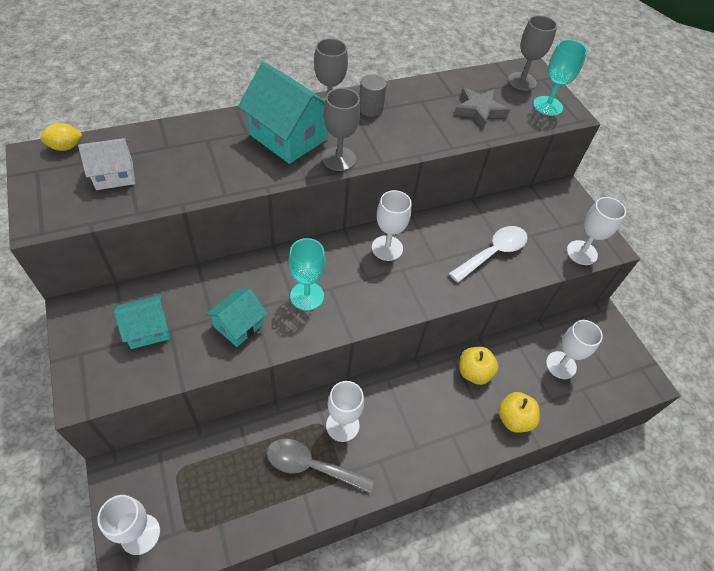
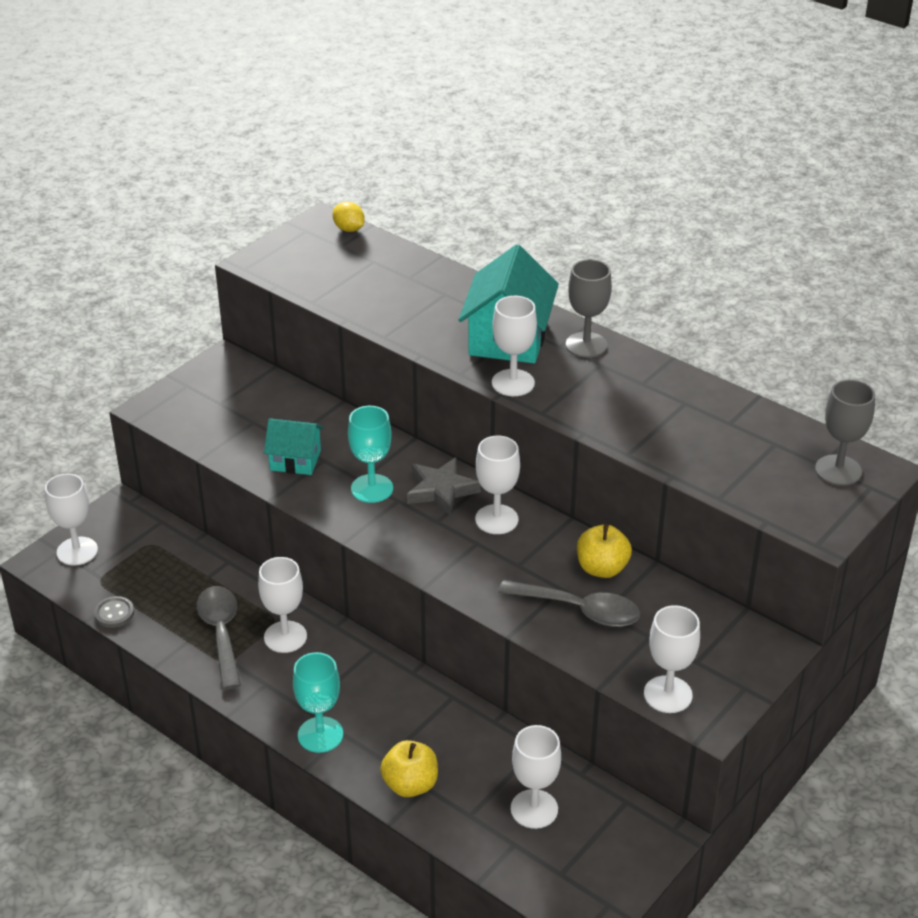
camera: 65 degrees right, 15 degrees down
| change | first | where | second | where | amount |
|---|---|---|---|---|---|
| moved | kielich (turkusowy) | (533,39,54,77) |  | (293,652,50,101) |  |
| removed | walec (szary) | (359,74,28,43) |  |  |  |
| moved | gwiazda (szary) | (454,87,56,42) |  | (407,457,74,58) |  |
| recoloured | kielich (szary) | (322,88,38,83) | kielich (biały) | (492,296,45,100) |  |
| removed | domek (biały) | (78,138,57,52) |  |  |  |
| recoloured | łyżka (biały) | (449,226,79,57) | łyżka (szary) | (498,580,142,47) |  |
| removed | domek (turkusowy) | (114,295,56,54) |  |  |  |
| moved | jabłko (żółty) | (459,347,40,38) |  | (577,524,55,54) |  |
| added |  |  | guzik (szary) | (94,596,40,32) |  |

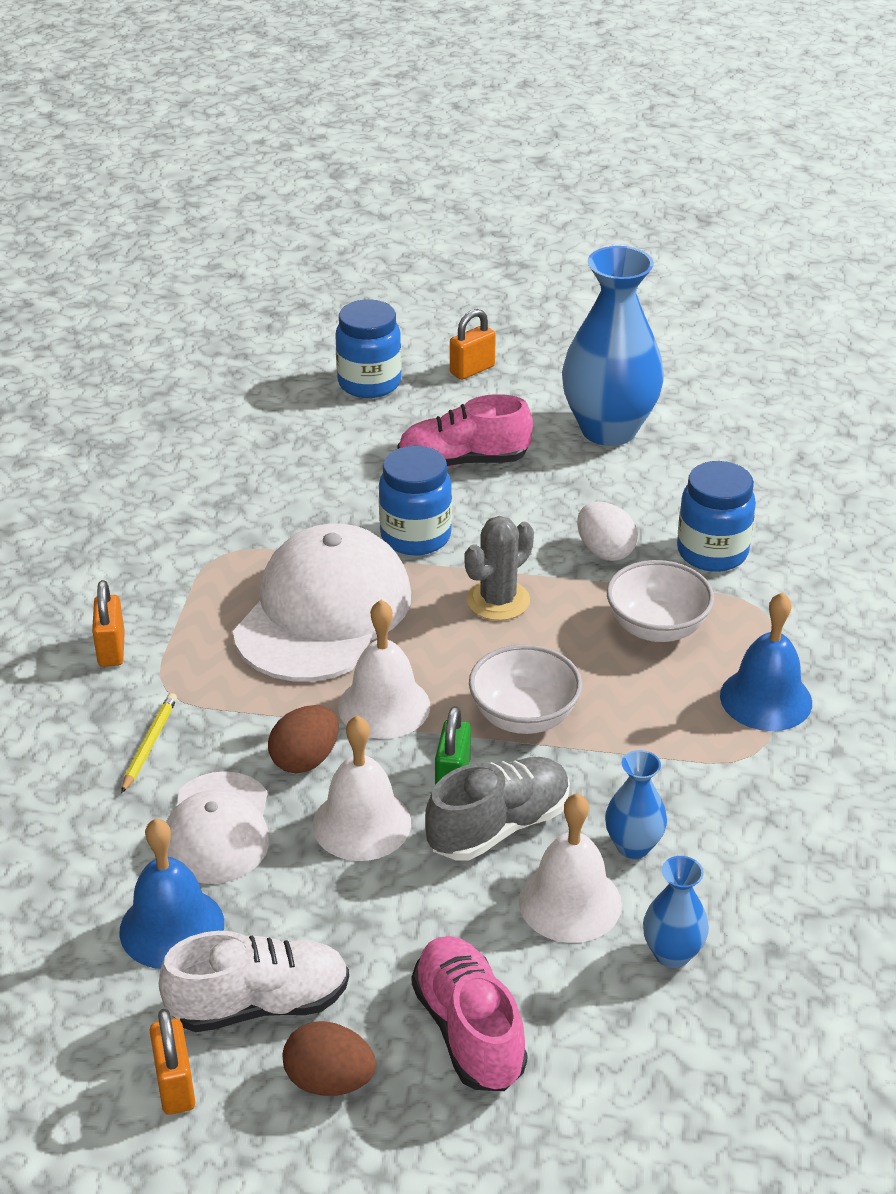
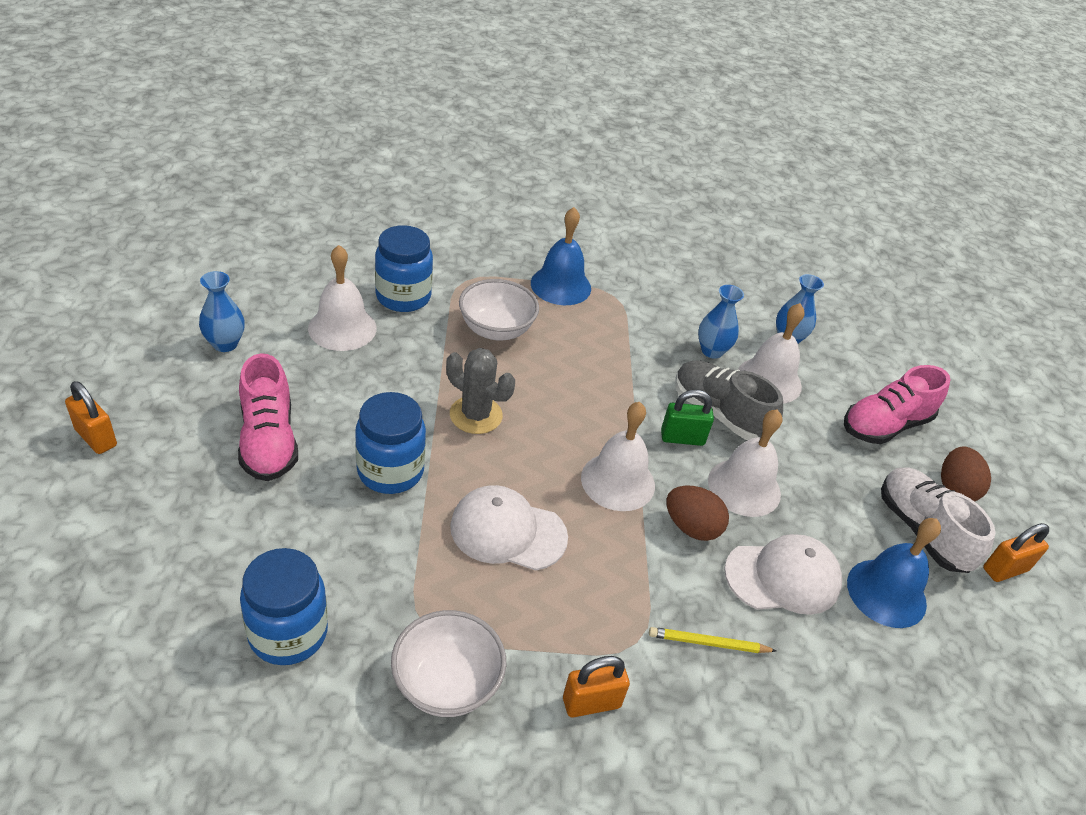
camera: 105 degrees left, 5 degrees up
| change | first | where | second | where | amount |
|---|---|---|---|---|---|
| resized | wazon (niebieski) | (562,246,102,200) |  | (199,271,46,81) | x0.47 |
| moved | słoik (niebieski) | (335,299,67,99) |  | (240,548,88,117) |  |
| removed | jajko (biały) | (577,502,61,59) |  |  |  |
| resized | czapka (biały) | (233,524,178,157) |  | (450,485,118,86) | x0.61 |
| moved | miska (biały) | (469,644,113,90) |  | (391,610,115,107) |  |
| added |  |  | dzwonek (biały) | (308,245,69,106) |  |

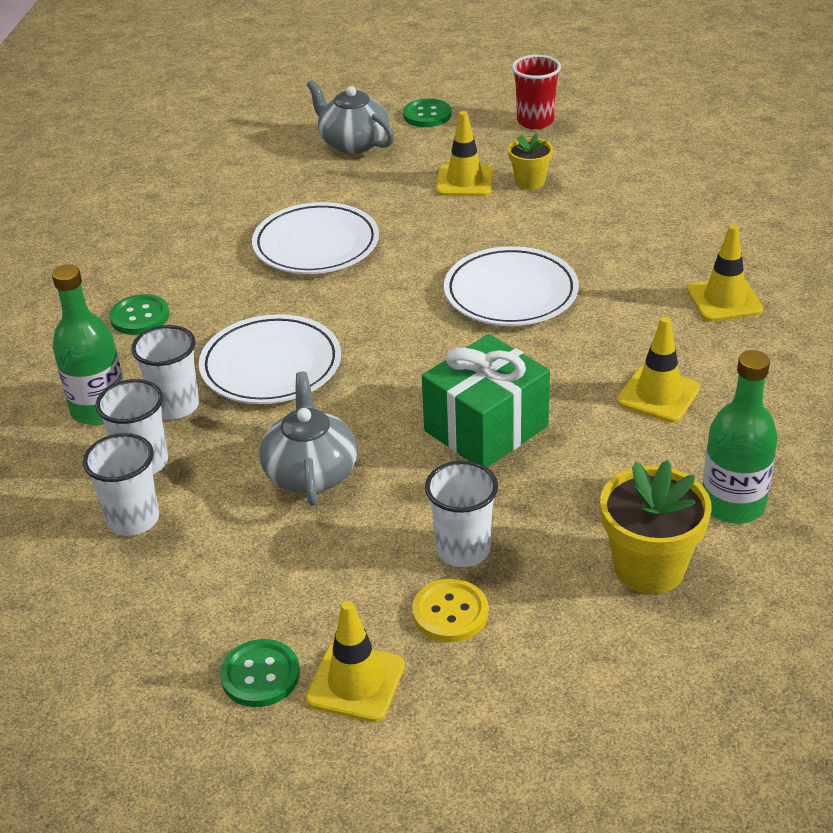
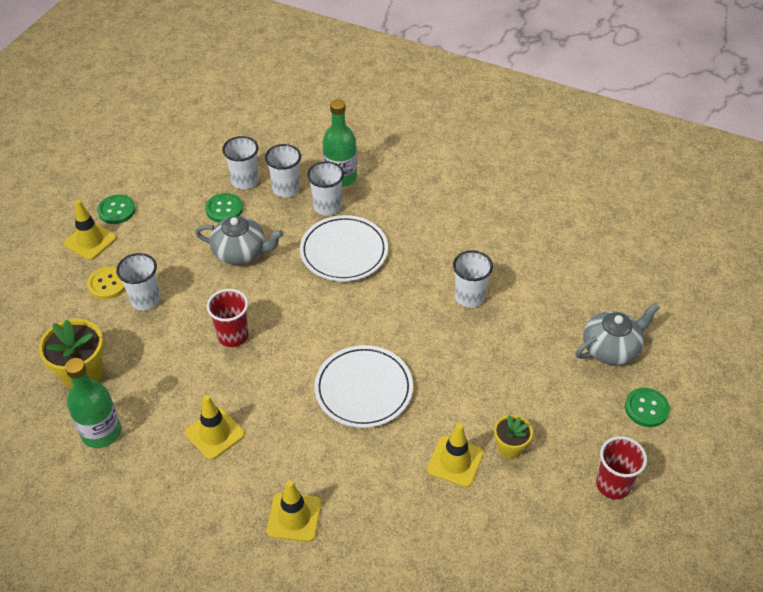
camera: 105 degrees right, 10 degrees up
| change | first | where | second | where | amount |
|---|---|---|---|---|---|
| moved | pachołek (żółty) | (436,111,57,85) |  | (427,423,57,64) |  |
| replaced | talerz (biały) | (252,202,127,72) | szklanka (biały) | (453,250,40,58) |  |
| moved | guzik (zielony) | (109,294,61,41) |  | (205,193,38,29) |  |
| replaced | prezent (zielony) | (422,334,128,133) | szklanka (czerwony) | (207,289,42,58) |  |

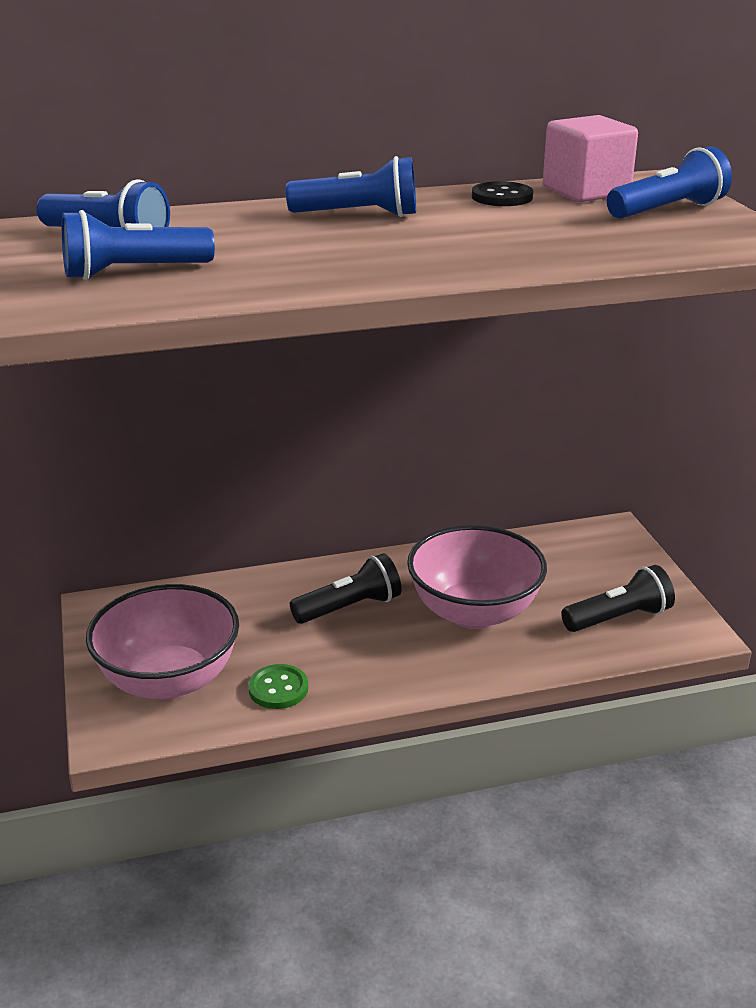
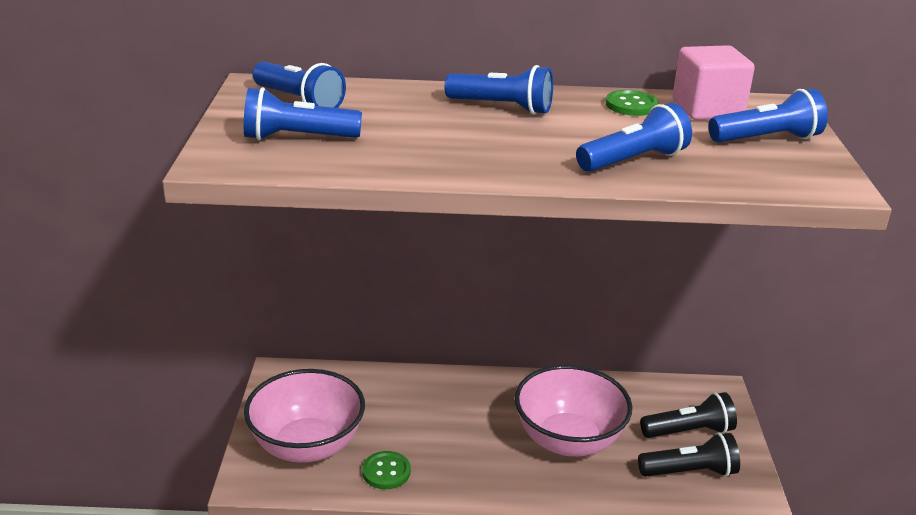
camera: 15 degrees right, 0 degrees up
| change | first | where | second | where | amount |
|---|---|---|---|---|---|
| recoloured | guzik (czarny) | (472,181,61,25) | guzik (zielony) | (606,90,53,26) |  |
| moved | latarka (czarny) | (290,553,112,71) |  | (640,392,97,46) |  |
| added |  |  | latarka (niebieski) | (576,103,116,69) |  |

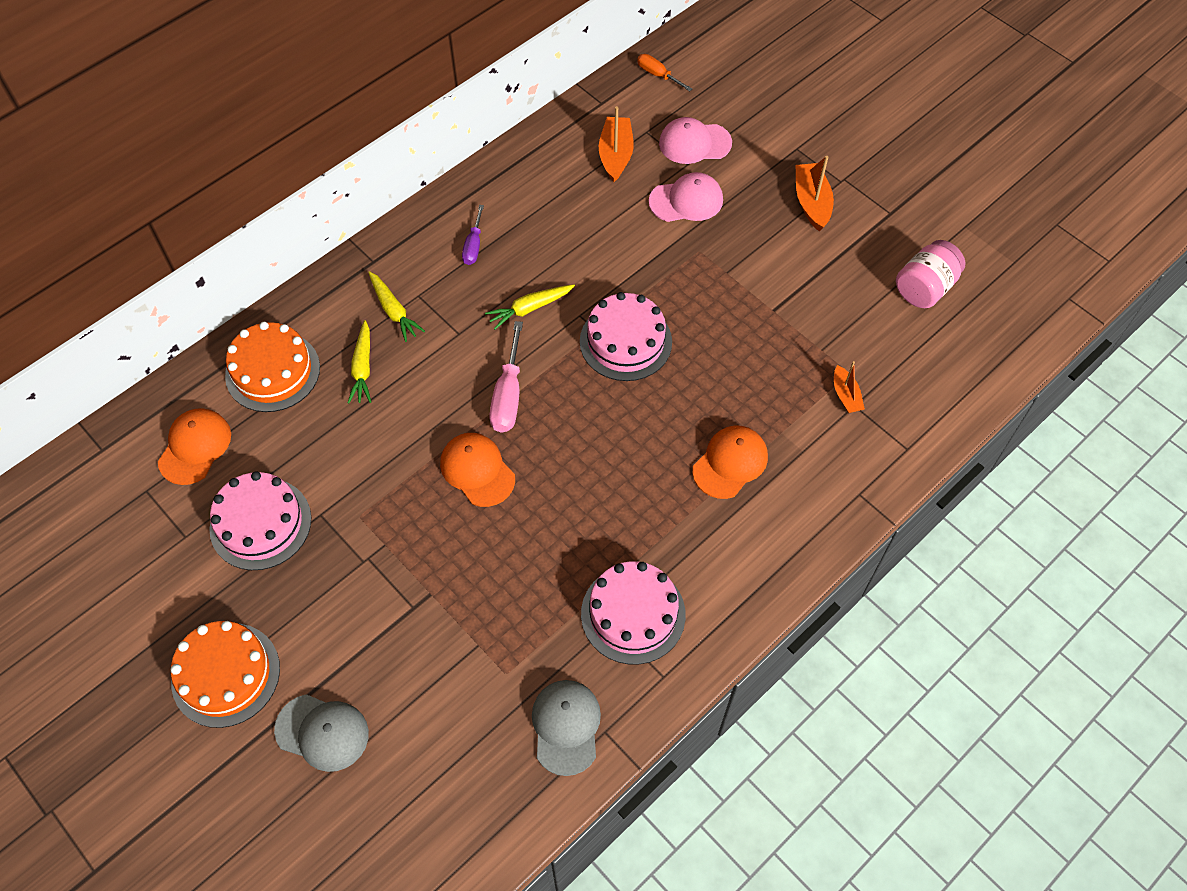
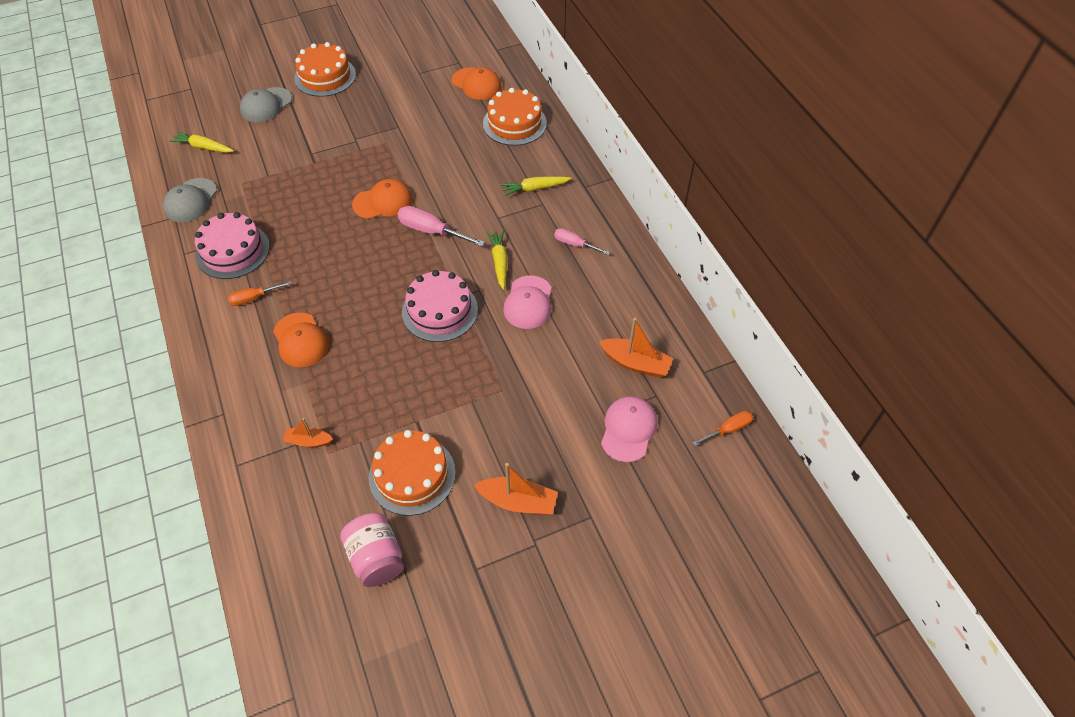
camera: 110 degrees right, 5 degrees down
| change | first | where | second | where | amount |
|---|---|---|---|---|---|
| moved | czapka (różowy) | (649,172,74,50) |  | (503,275,49,54) |  |
| recoloured | śrubokręt (fioletowy) | (462,205,22,60) | śrubokręt (różowy) | (554,228,56,27) |  |
| moved | marchewka (żółty) | (348,320,23,83) |  | (169,131,65,22) |  |
| removed | tort (różowy) | (209,471,102,99) |  |  |  |
| turned | czapka (szary) | (532,680,69,96) |  | (163,178,54,44) | 90 degrees clockwise |
| added |  |  | śrubokręt (pomarańczowy) | (228,281,63,25) |  |
| added |  |  | tort (pomarańczowy) | (369,430,87,86) |  |

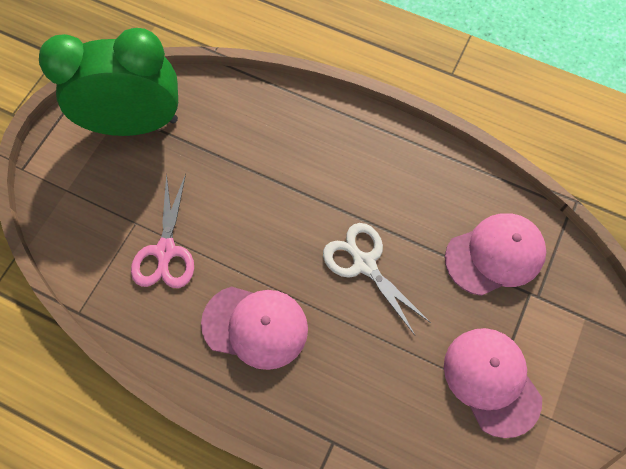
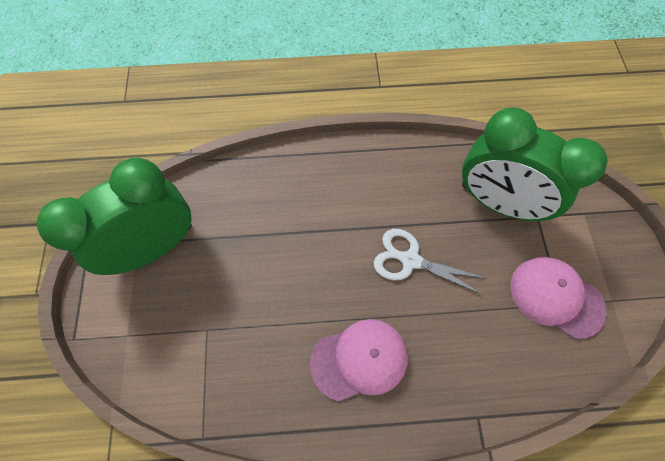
camera: 30 degrees left, 0 degrees up
| change | first | where | second | where | amount |
|---|---|---|---|---|---|
| removed | nożyczki (różowy) | (131,173,63,115) |  |  |  |
| replaced | czapka (różowy) | (445,213,101,83) | budzik (zielony) | (462,107,145,114) |  |

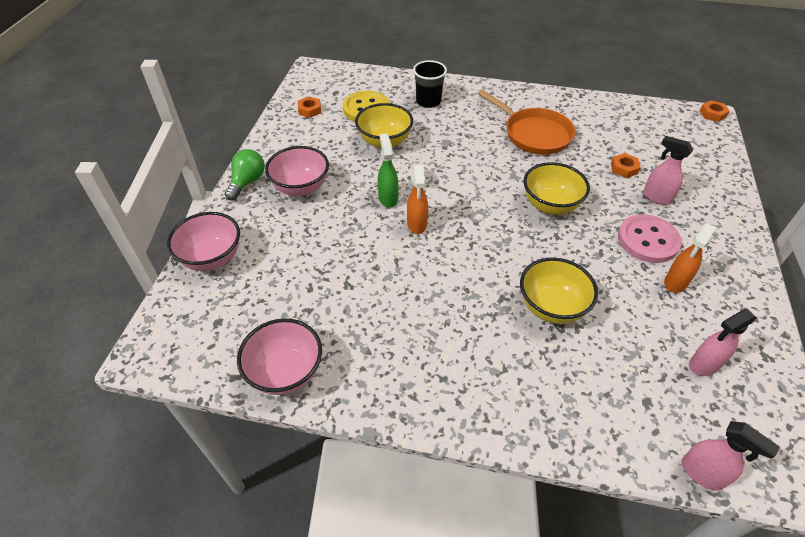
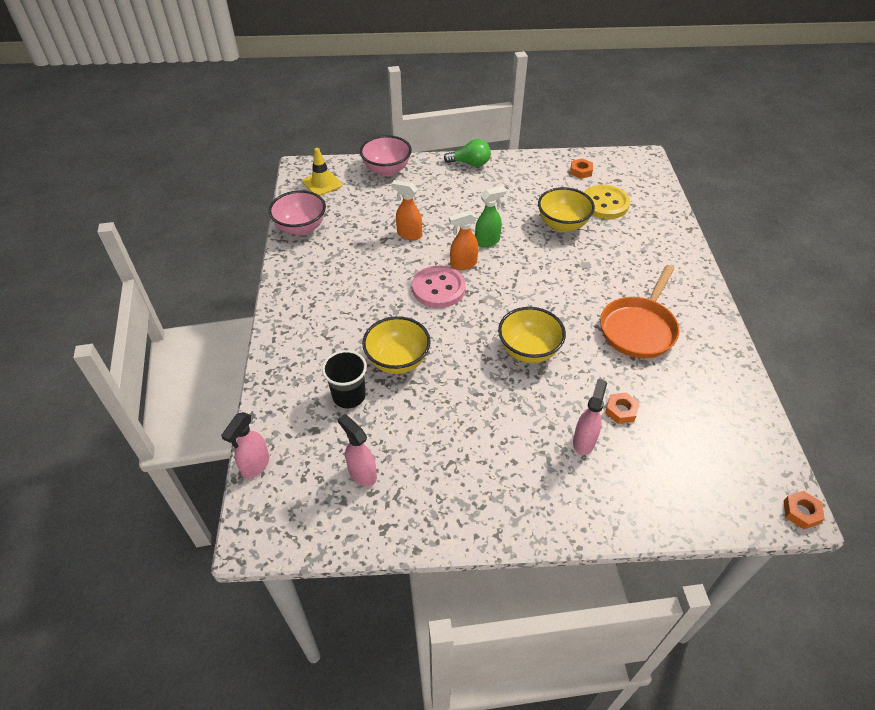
camera: 75 degrees right, 0 degrees up
| change | first | where | second | where | amount |
|---|---|---|---|---|---|
| moved | szklanka (czarny) | (413,60,34,48) |  | (322,350,45,58) |  |
| removed | miska (różowy) | (265,146,64,50) |  |  |  |
| moved | guzik (różowy) | (618,214,64,49) |  | (412,265,54,43) |  |
| moved | spryskiwacz (pomarańczowy) | (664,223,52,70) |  | (391,180,31,60) |  |
| added |  |  | pachołek (żółty) | (302,148,40,48) |  |

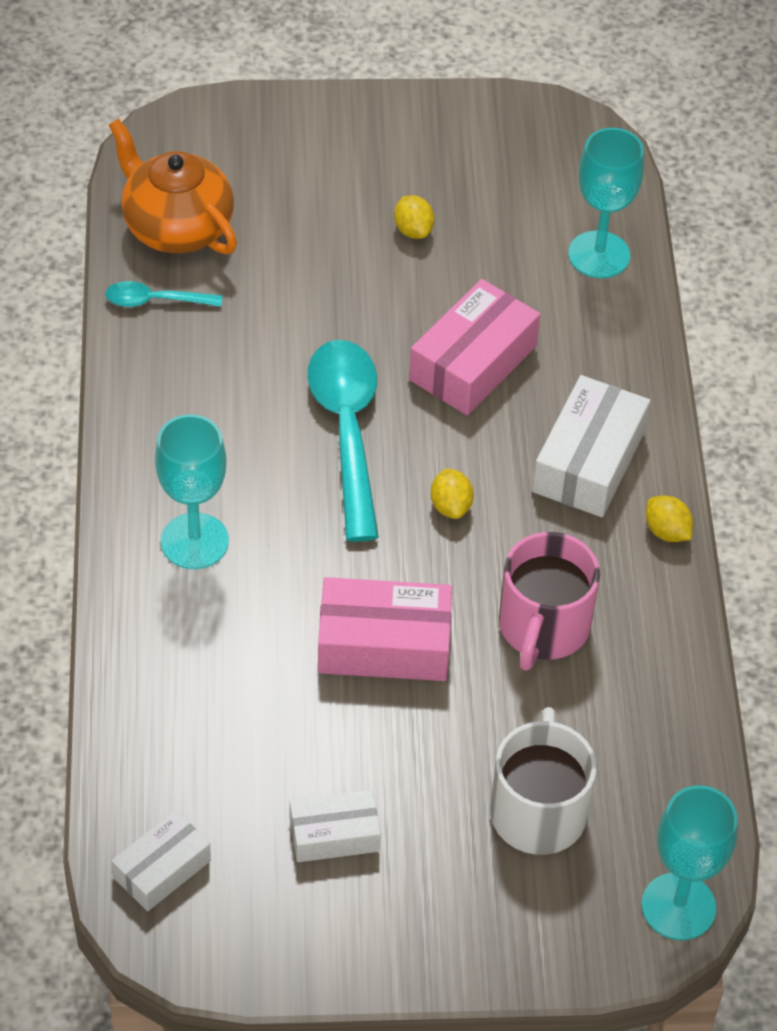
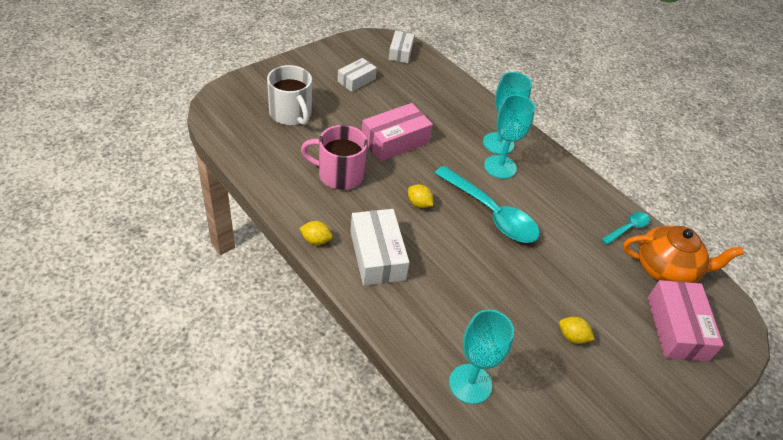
camera: 140 degrees right, 5 degrees down
| change | first | where | second | where | amount |
|---|---|---|---|---|---|
| moved | pudełko (różowy) | (409,279,131,136) |  | (648,280,76,82) |  |
| turned | kubek (różowy) | (499,532,101,139) |  | (301,125,67,65) | 60 degrees counterclockwise |
| moved | kielich (turkusowy) | (641,785,97,155) |  | (484,95,51,84) |  |

